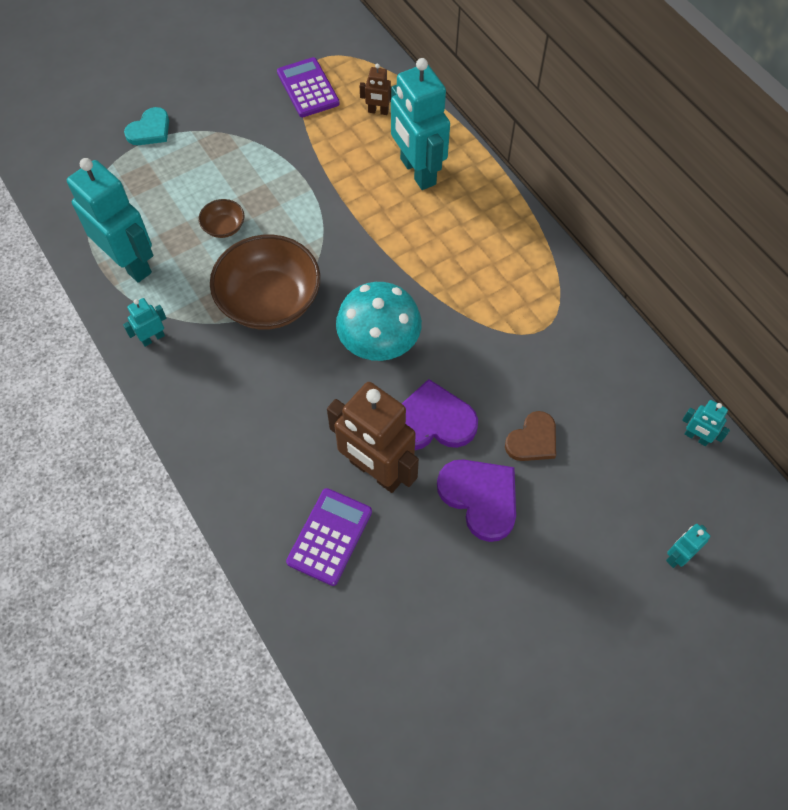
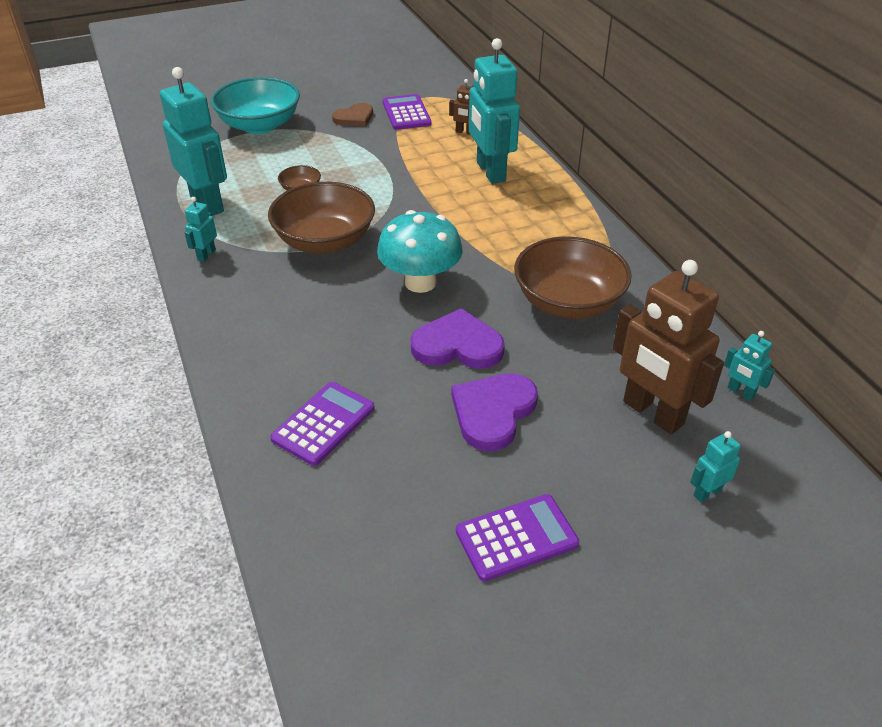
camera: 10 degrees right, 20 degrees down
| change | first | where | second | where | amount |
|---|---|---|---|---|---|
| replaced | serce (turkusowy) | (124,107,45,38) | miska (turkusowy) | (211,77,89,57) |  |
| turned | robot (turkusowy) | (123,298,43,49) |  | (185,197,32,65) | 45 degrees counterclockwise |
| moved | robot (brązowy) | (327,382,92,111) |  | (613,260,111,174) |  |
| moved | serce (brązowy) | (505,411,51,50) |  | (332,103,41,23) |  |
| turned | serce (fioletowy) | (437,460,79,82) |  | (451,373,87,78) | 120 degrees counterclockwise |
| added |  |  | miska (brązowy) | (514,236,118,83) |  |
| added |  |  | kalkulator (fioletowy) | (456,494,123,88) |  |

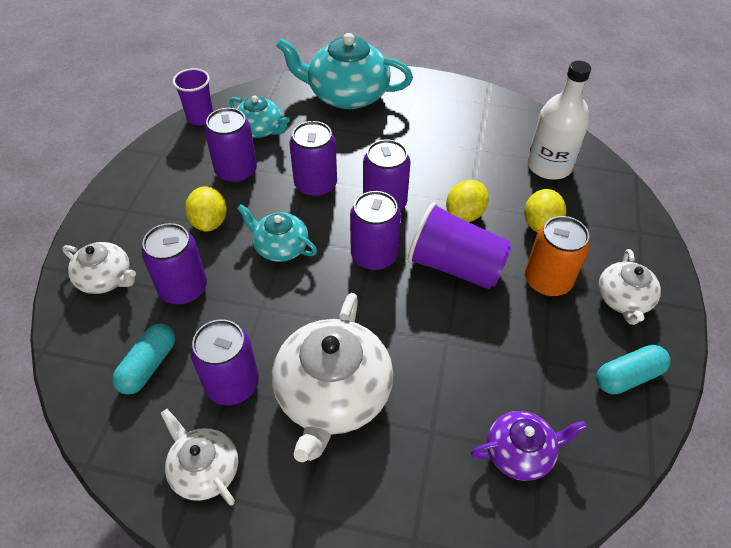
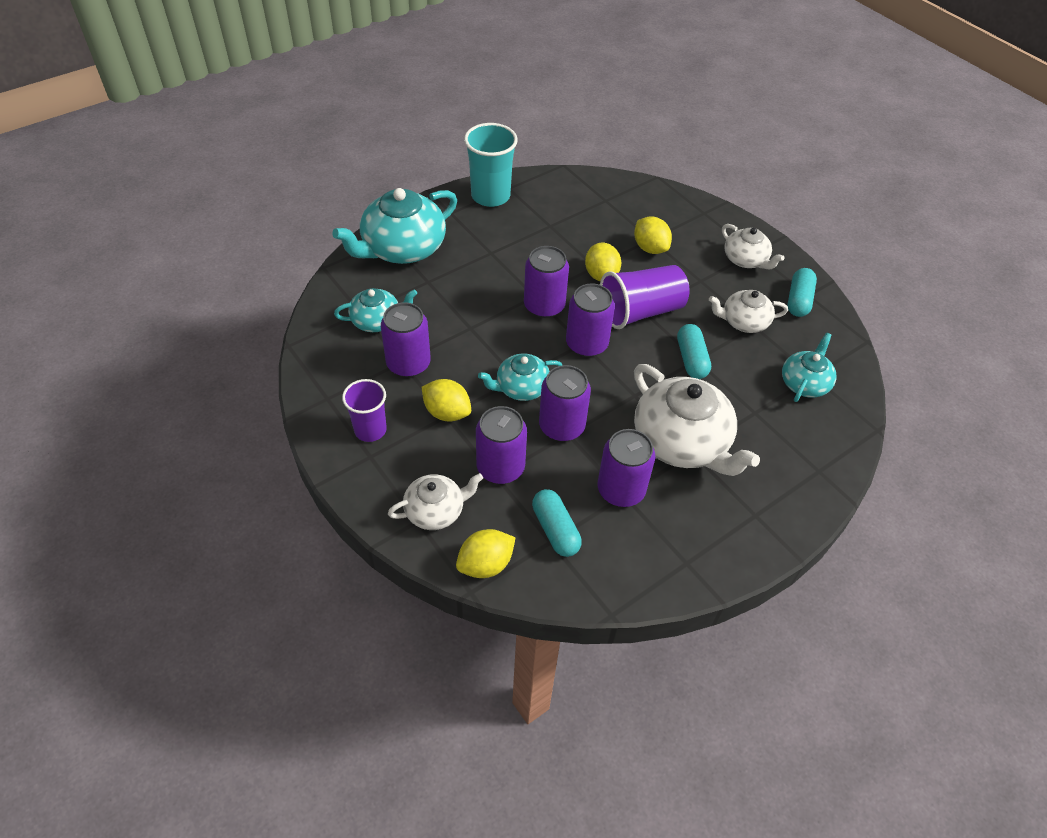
camera: 50 degrees left, 0 degrees up
| change | first | where | second | where | amount |
|---|---|---|---|---|---|
| removed | butelka (biały) | (527,61,64,119) |  |  |  |
| moved | szklanka (fioletowy) | (173,68,40,57) |  | (342,379,45,63) |  |
| moved | puszka (fioletowy) | (290,121,47,76) |  | (539,365,52,76) |  |
| removed | puszka (pomarańczowy) | (525,216,65,80) |  |  |  |
| moved | imbryk (biały) | (160,409,78,97) |  | (709,290,79,43) |  |
| recoloured | imbryk (fioletowy) | (471,411,116,70) | imbryk (turkusowy) | (782,333,55,69) |  |
| added |  |  | szklanka (turkusowy) | (464,123,54,84) |  |
| added |  |  | kapsułka (turkusowy) | (677,324,34,55) |  |
| added |  |  | cytryna (żółty) | (456,529,60,49) |  |

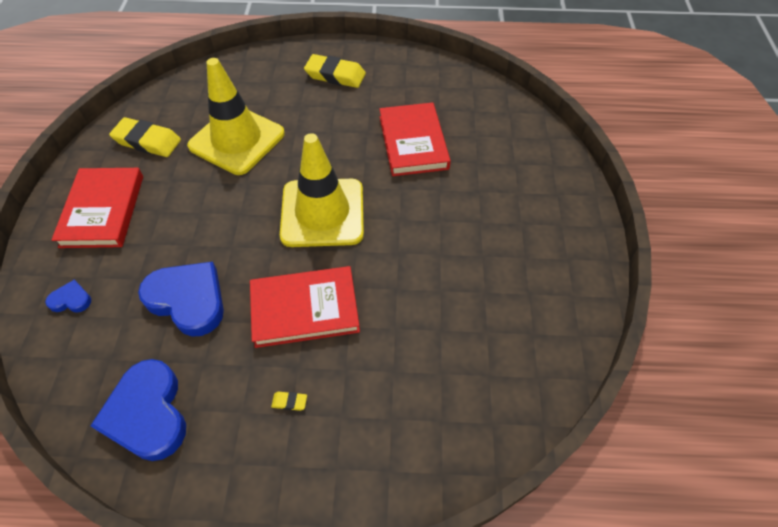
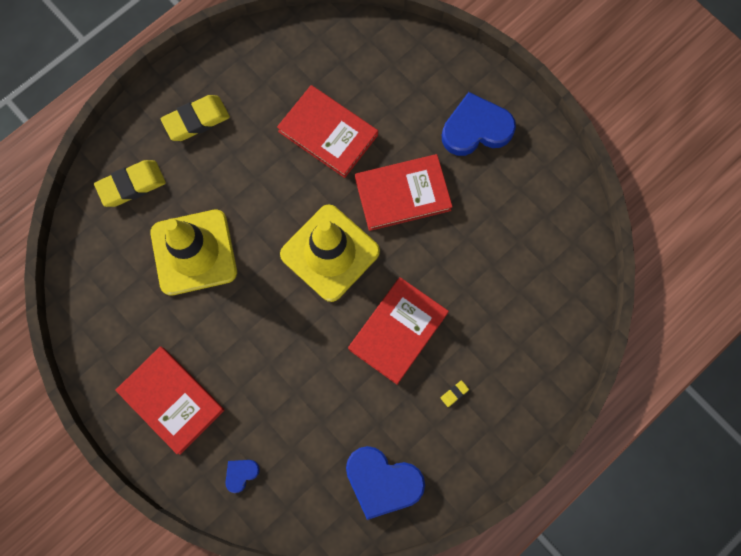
camera: 45 degrees left, 20 degrees up
| change | first | where | second | where | amount |
|---|---|---|---|---|---|
| moved | gumka do mazania (żółty) | (109,117,72,40) |  | (94,160,72,47) |  |
| moved | serce (niebieski) | (138,262,86,75) |  | (442,92,74,64) |  |
| added |  |  | książka (czerwony) | (355,154,98,77) |  |

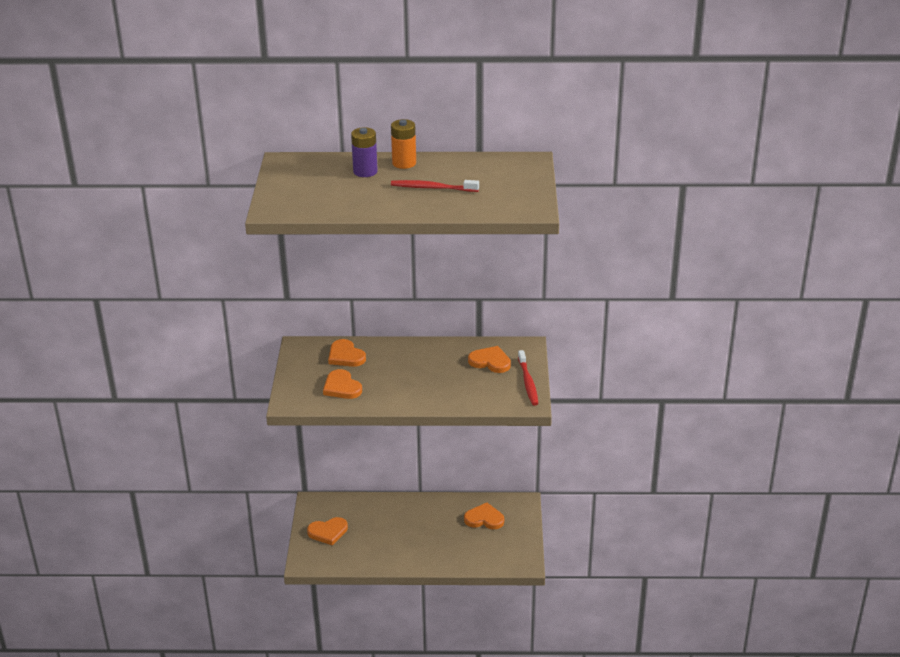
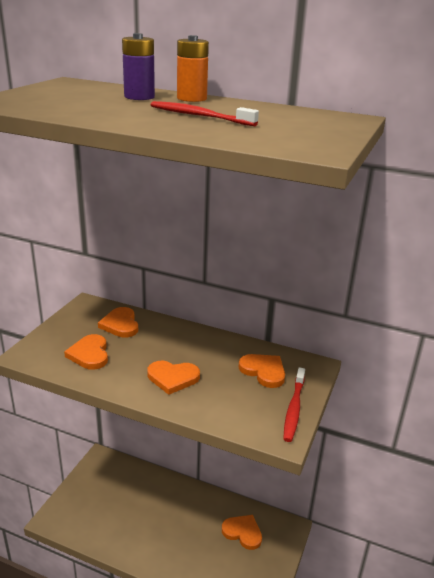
camera: 20 degrees right, 5 degrees down
| change | first | where | second | where | amount |
|---|---|---|---|---|---|
| moved | serce (pomarańczowy) | (307,517,41,28) |  | (147,361,53,34) |  |

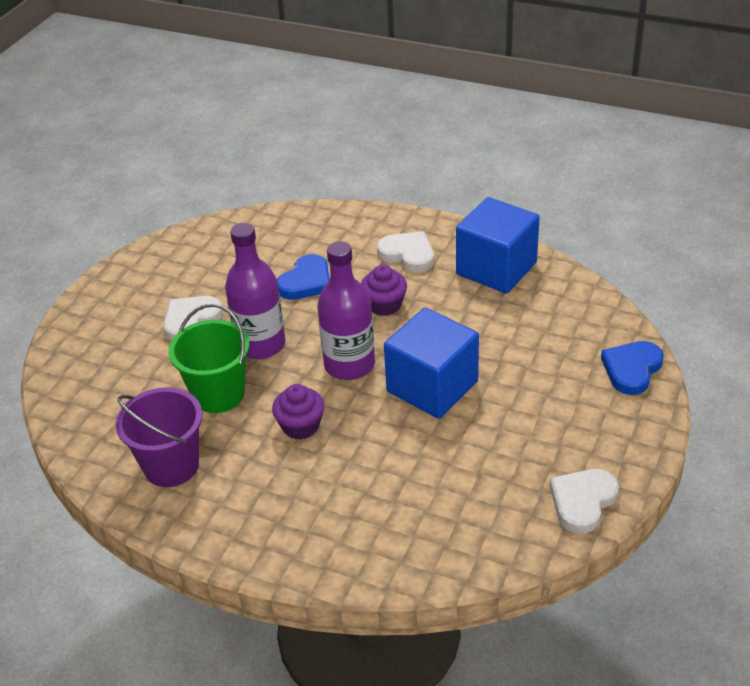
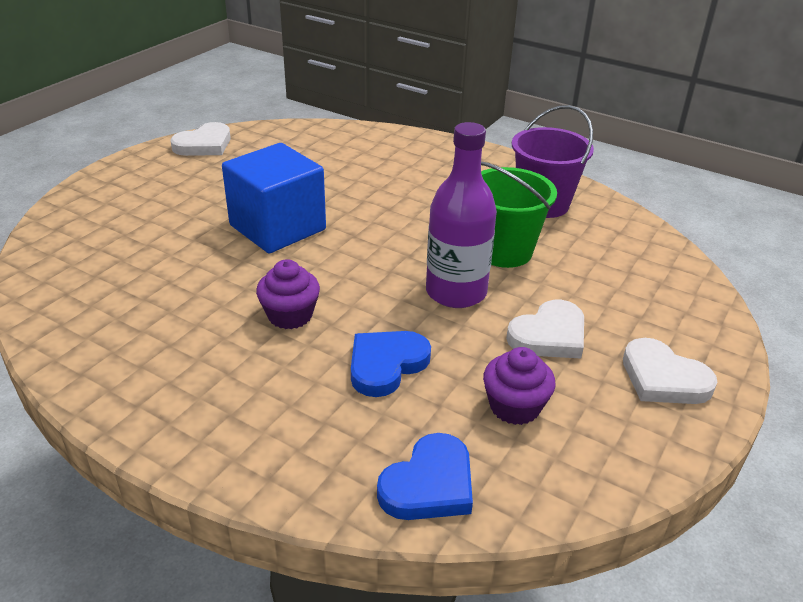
camera: 175 degrees left, 5 degrees down
| change | first | where | second | where | amount |
|---|---|---|---|---|---|
| removed | sześcian (niebieski) | (456,197,84,97) |  |  |  |
| moved | serce (biały) | (377,232,57,40) |  | (623,338,95,66) |  |
| removed | butelka (fioletowy) | (317,241,58,139) |  |  |  |
| moved | serce (niebieski) | (601,341,63,54) |  | (377,433,96,87) |  |
| moved | muffinka (fioletowy) | (272,384,52,56) |  | (483,347,73,78) |  |

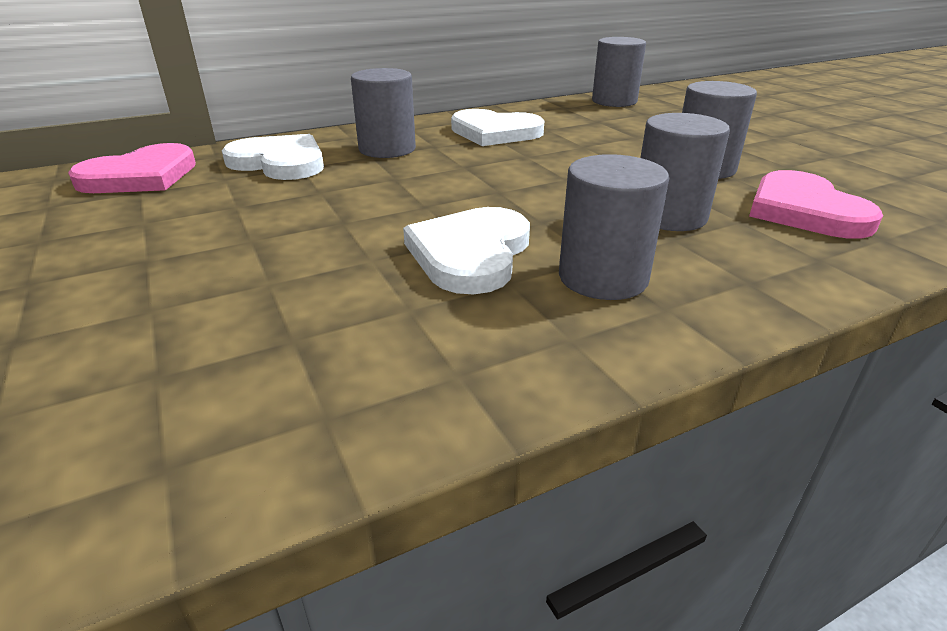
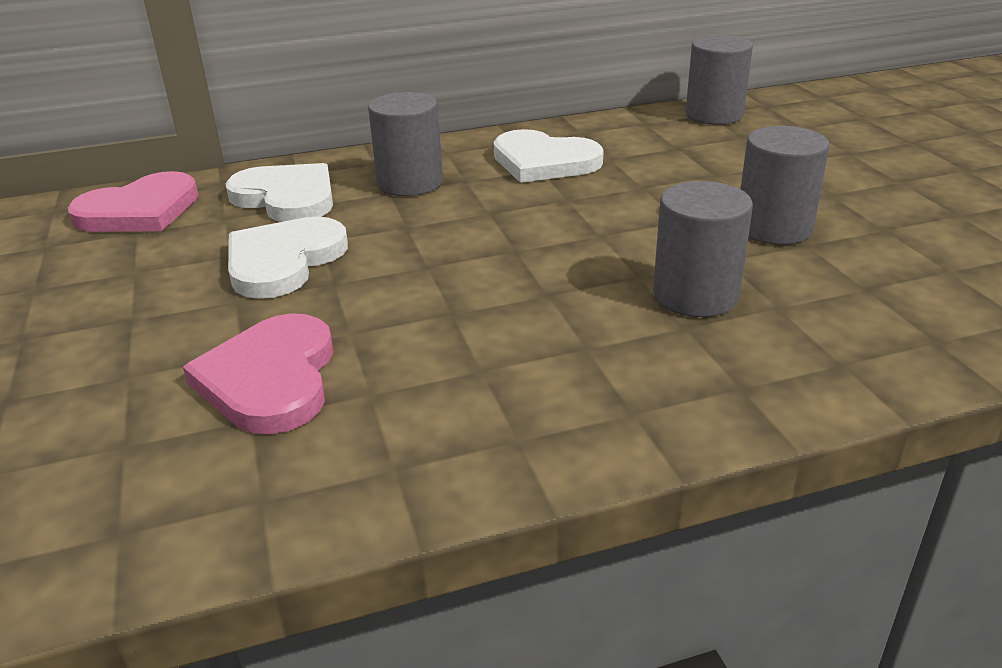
camera: 10 degrees right, 0 degrees up
| change | first | where | second | where | amount |
|---|---|---|---|---|---|
| removed | walec (szary) | (559,154,110,146) |  |  |  |
| moved | serce (różowy) | (749,170,134,69) |  | (183,313,151,121) |  |
| moved | serce (biały) | (403,207,127,87) |  | (228,216,120,83) |  |

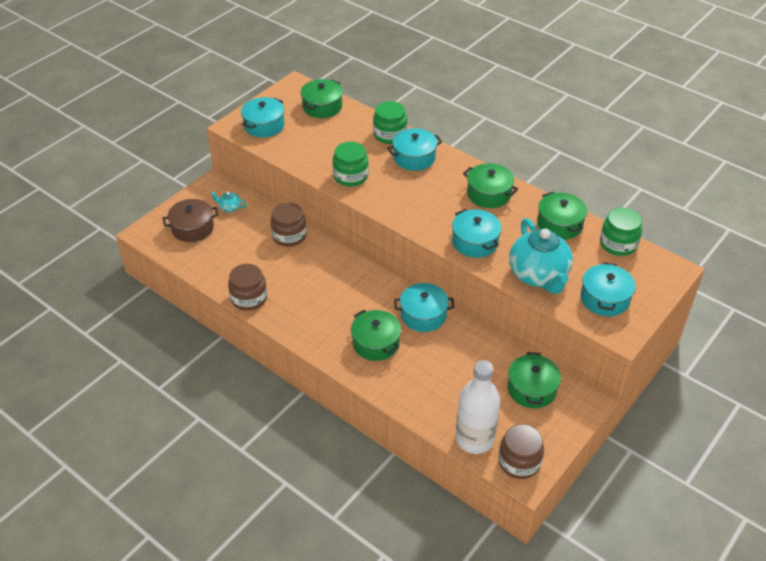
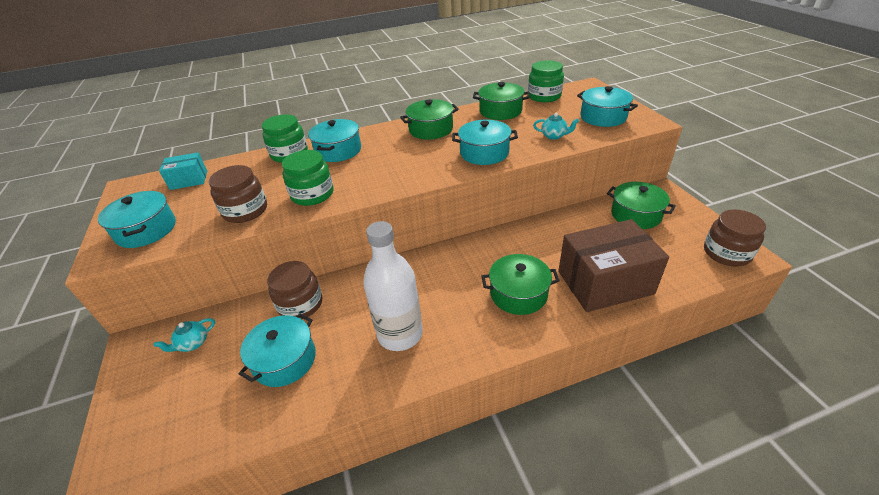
camera: 55 degrees left, 5 degrees down
| change | first | where | second | where | amount |
|---|---|---|---|---|---|
| replaced | garnek (zielony) | (300,79,43,39) | pudełko (turkusowy) | (159,152,48,38) |  |
| removed | garnek (brązowy) | (163,199,56,43) |  |  |  |
| resized | imbryk (turkusowy) | (509,218,64,76) |  | (533,113,46,27) | x0.41 |
| moved | słoik (brązowy) | (228,264,39,47) |  | (209,165,58,58) |  |
| moved | garnek (turkusowy) | (394,283,60,49) |  | (239,313,77,74) |  |
| moved | butelka (biały) | (456,360,44,94) |  | (363,221,60,130) |  |
| added |  |  | pudełko (brązowy) | (558,219,111,93) |  |

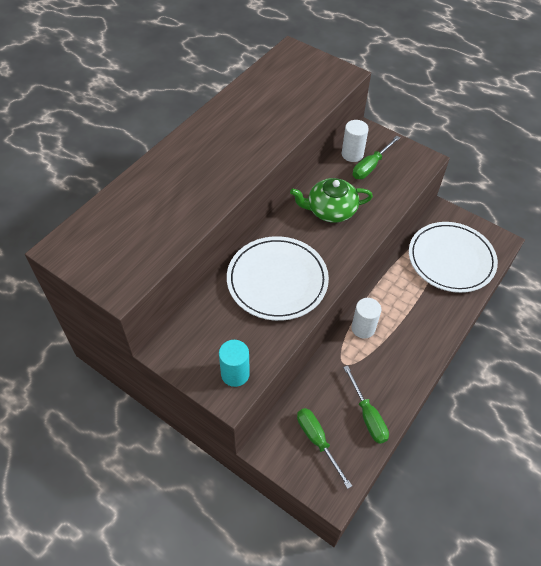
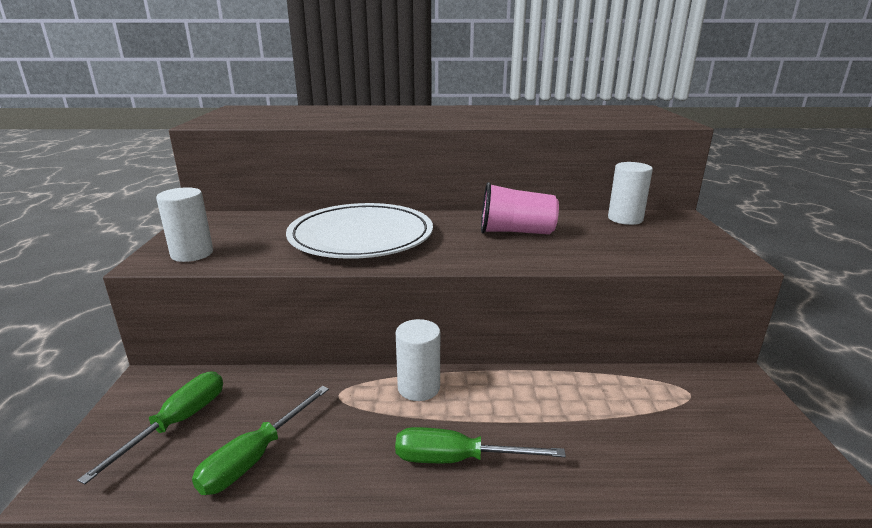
camera: 55 degrees right, 30 degrees down
| change | first | where | second | where | amount |
|---|---|---|---|---|---|
| moved | śrubokręt (zielony) | (353,136,47,43) |  | (395,427,171,36) |  |
| replaced | imbryk (zielony) | (290,178,83,45) | szklanka (różowy) | (481,182,78,53) |  |
| removed | talerz (biały) | (409,222,89,71) |  |  |  |
| recoloured | walec (turkusowy) | (219,340,31,47) | walec (biały) | (156,187,57,75) |  |

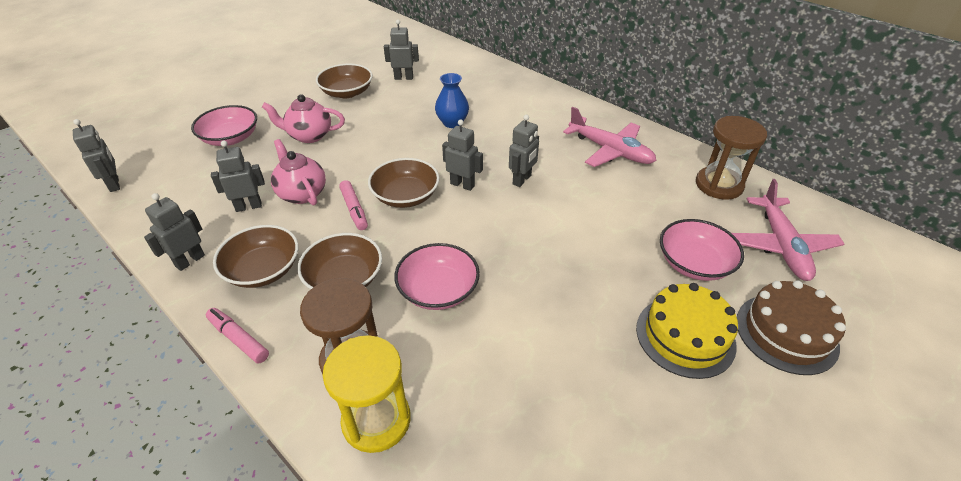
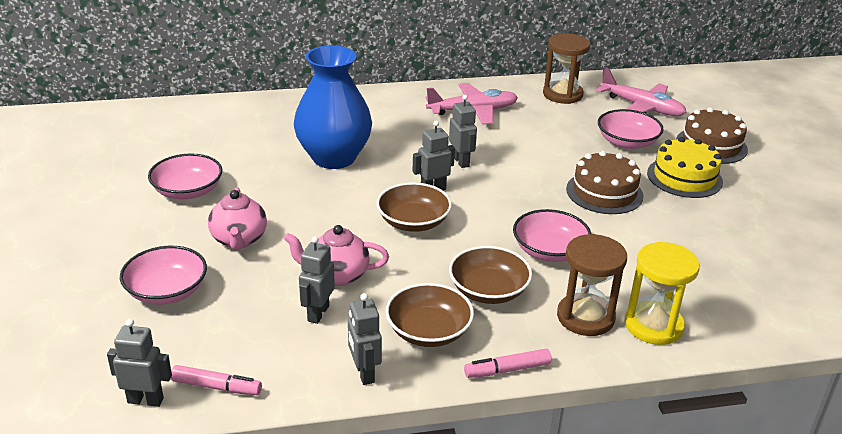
camera: 55 degrees left, 10 degrees down
| change | first | where | second | where | amount |
|---|---|---|---|---|---|
| removed | robot (szary) | (384,20,35,60) |  |  |  |
| recoloured | miska (brązowy) | (316,63,57,35) | miska (różowy) | (148,154,74,45) |  |
| resized | wazon (niebieski) | (435,73,34,55) |  | (294,45,78,124) | x2.00 |
| turned | imbryk (różowy) | (262,94,83,49) |  | (208,187,59,63) | 45 degrees counterclockwise |
| moved | flamaster (różowy) | (339,180,29,50) |  | (171,365,91,30) |  |
| added |  |  | tort (brązowy) | (566,151,77,63) |  |

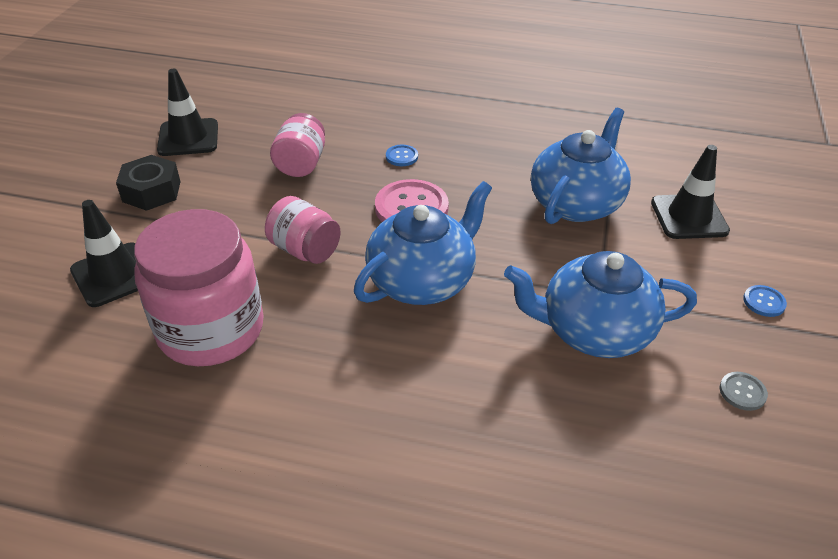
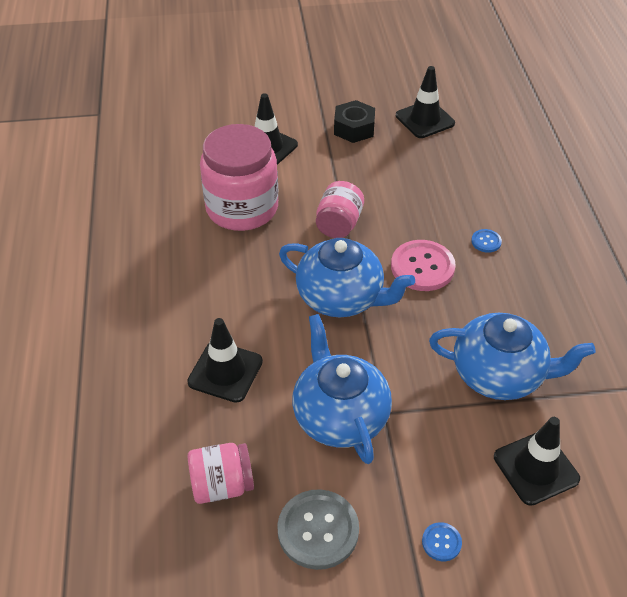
camera: 70 degrees right, 5 degrees up
| change | first | where | second | where | amount |
|---|---|---|---|---|---|
| moved | słoik (różowy) | (270,113,55,64) |  | (188,443,66,61) |  |
| resized | guzik (szary) | (720,372,48,39) |  | (277,489,82,81) | x2.08 |
| added |  |  | pachołek (czarny) | (187,318,76,85) |  |

